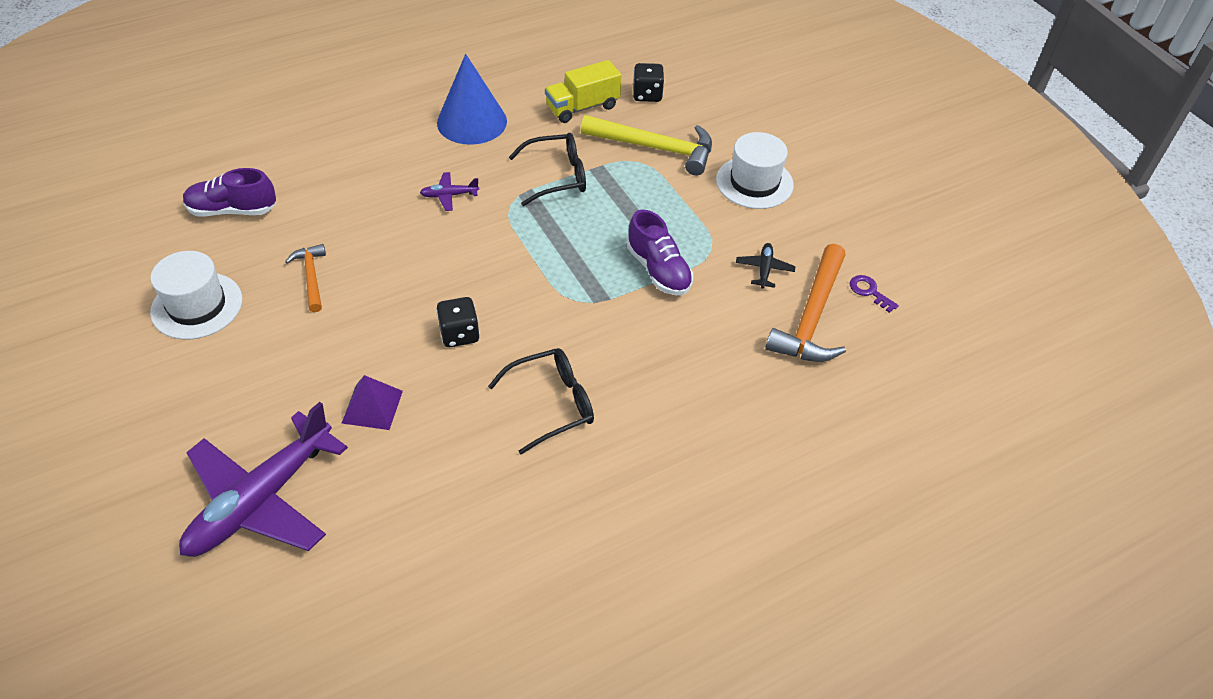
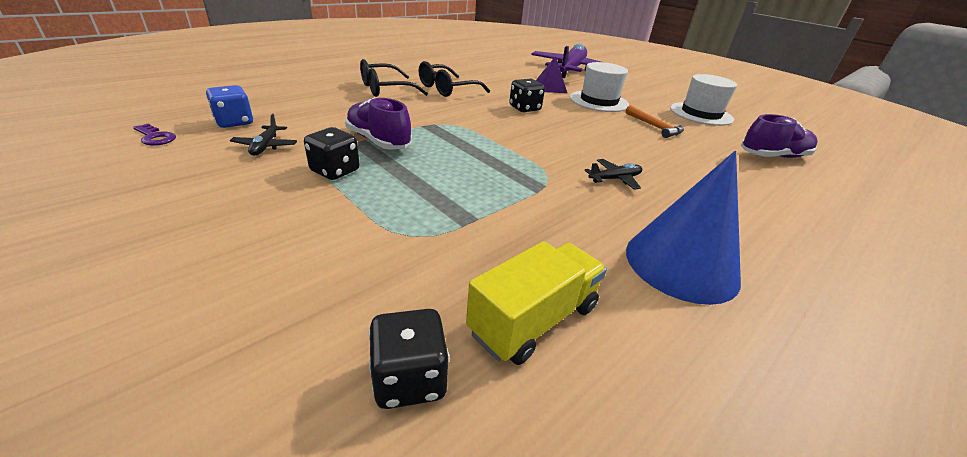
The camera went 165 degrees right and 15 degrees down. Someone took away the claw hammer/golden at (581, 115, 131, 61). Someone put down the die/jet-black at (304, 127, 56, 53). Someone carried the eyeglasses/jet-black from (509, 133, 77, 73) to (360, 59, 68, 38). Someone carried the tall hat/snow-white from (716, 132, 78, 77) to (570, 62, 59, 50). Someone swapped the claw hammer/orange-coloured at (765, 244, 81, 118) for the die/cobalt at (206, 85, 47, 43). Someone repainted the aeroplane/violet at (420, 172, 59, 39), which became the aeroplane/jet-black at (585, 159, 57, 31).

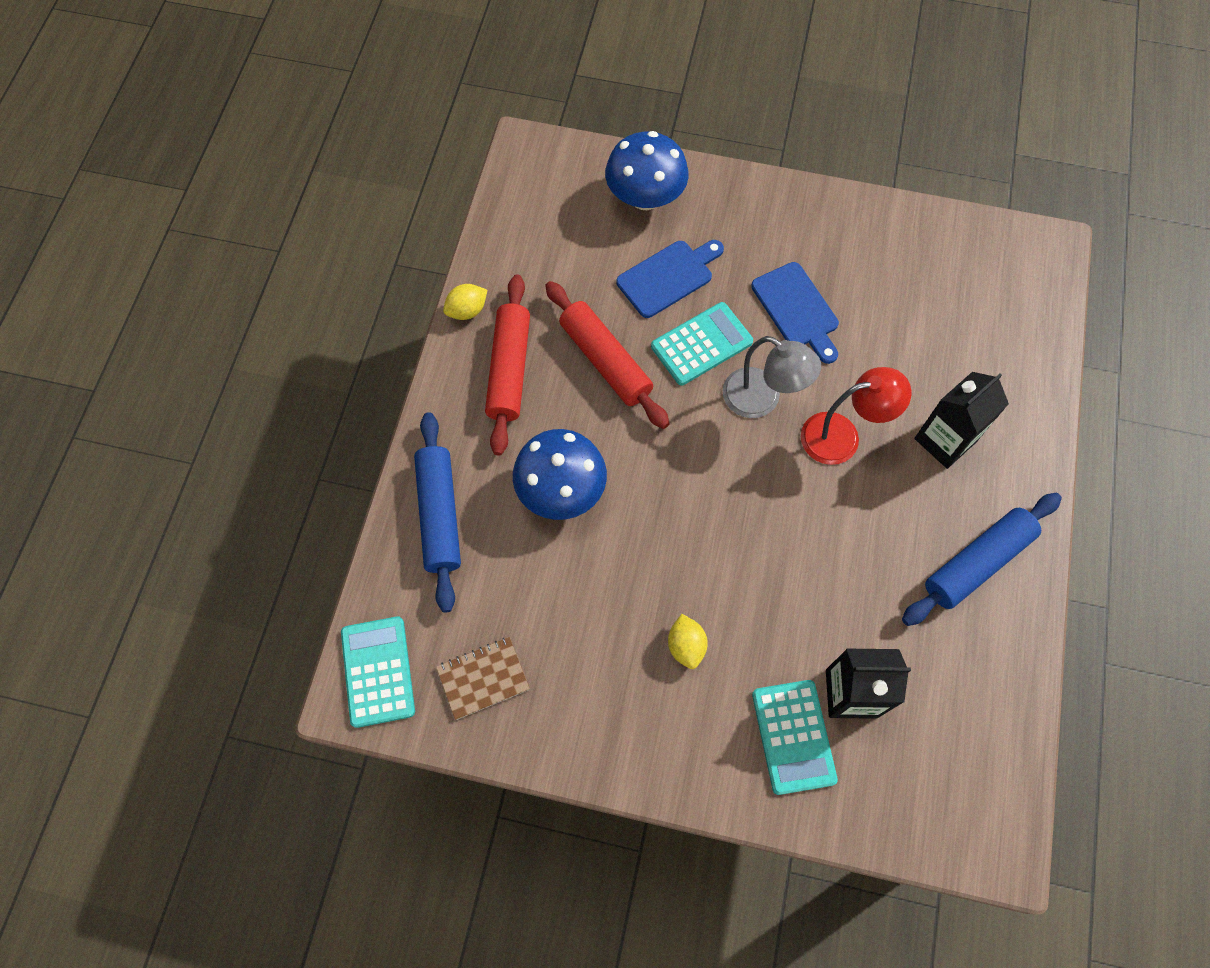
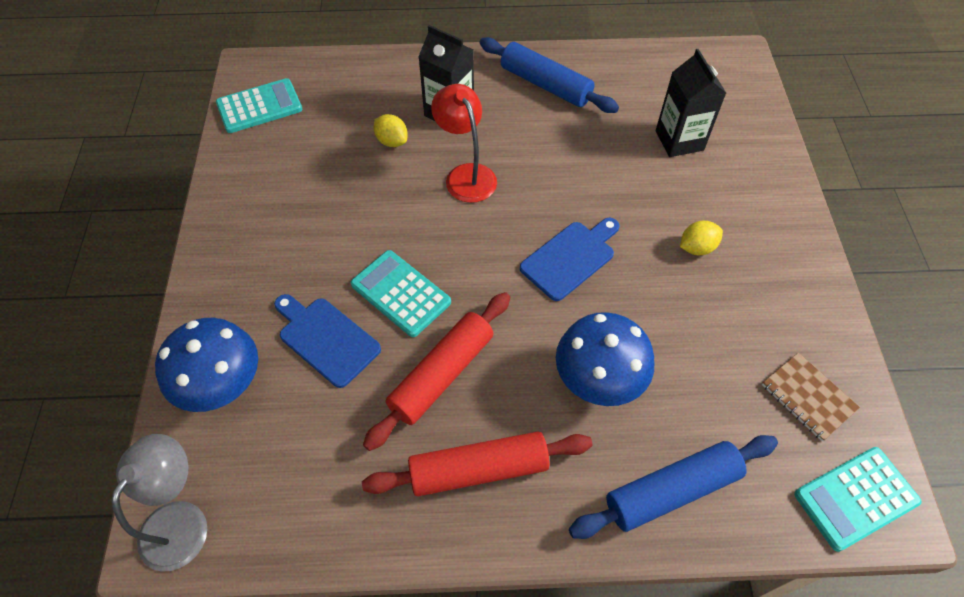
The camera went 105 degrees left and 10 degrees down. Someone carried the lemon/golden from (443, 284, 44, 36) to (374, 114, 34, 33). Someone carried the desk lamp/grey from (723, 336, 98, 82) to (112, 434, 95, 138). Someone carried the chopping board/cobalt from (751, 262, 88, 102) to (520, 218, 100, 83). Someone carried the calculator/teal from (752, 680, 86, 115) to (216, 78, 86, 55).

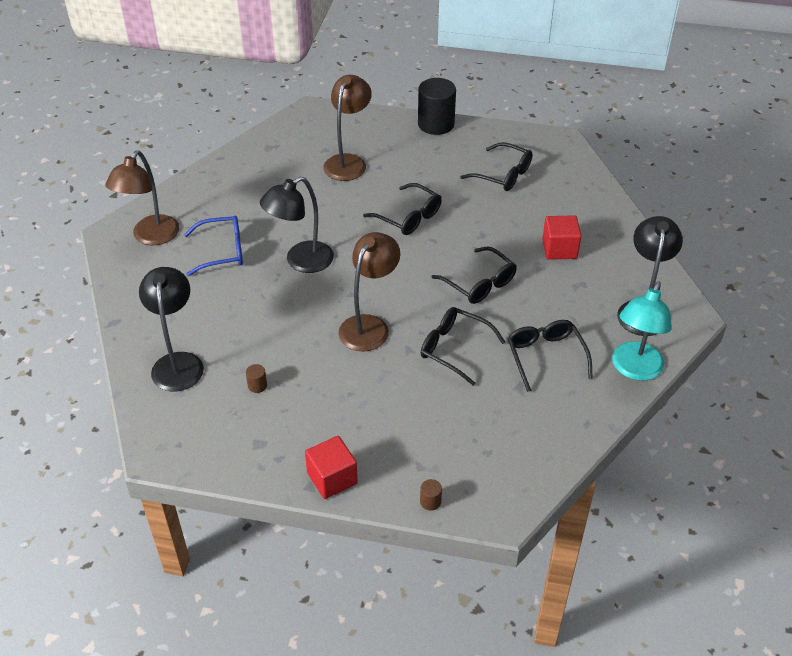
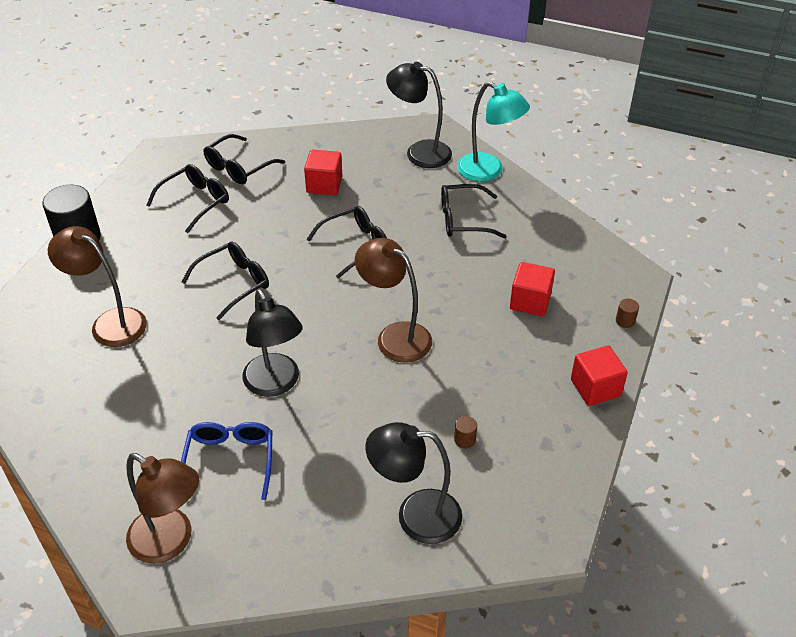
The camera went 80 degrees left and 0 degrees up. Someone put down the cube/red at (510, 262, 45, 55). Someone carried the eyeglasses/jet-black from (421, 307, 84, 79) to (203, 134, 82, 50).

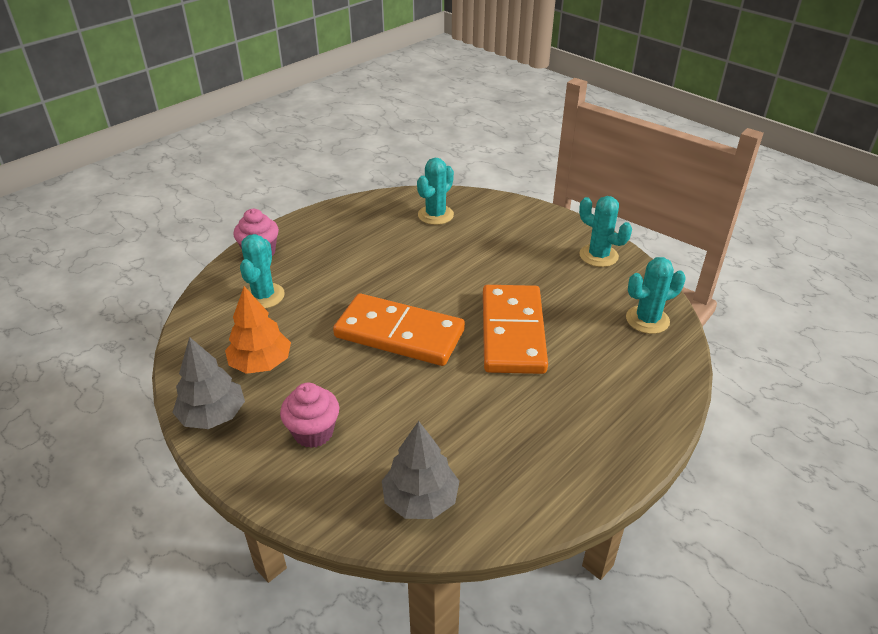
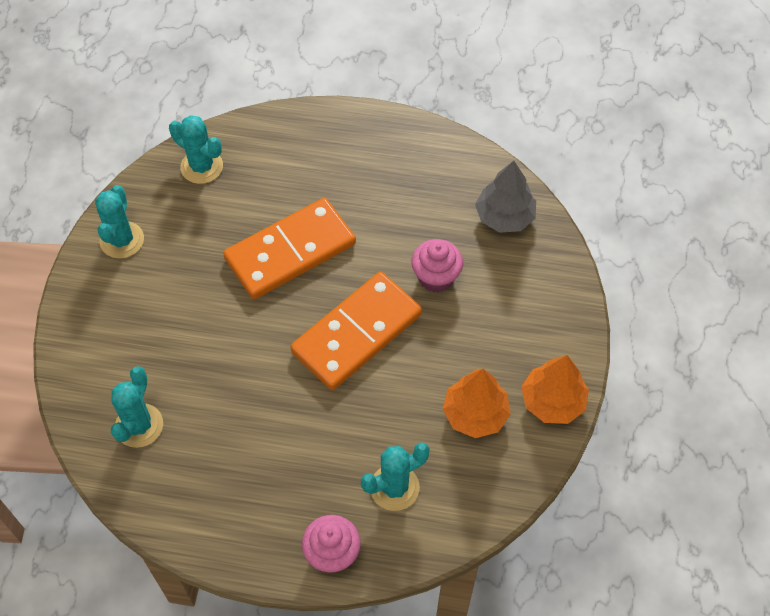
The camera went 125 degrees left and 20 degrees up. Someone carried the muffin/pink from (280, 383, 59, 65) to (411, 239, 52, 53). Someone repainted the tree/grey at (172, 337, 73, 92), which became the tree/orange-coloured at (521, 355, 68, 69). Someone rotated the domino/orange-coloured at (333, 294, 132, 72) by 60 degrees clockwise. Someone rotated the prickly plant/teal at (417, 158, 37, 67) by 75 degrees counterclockwise.

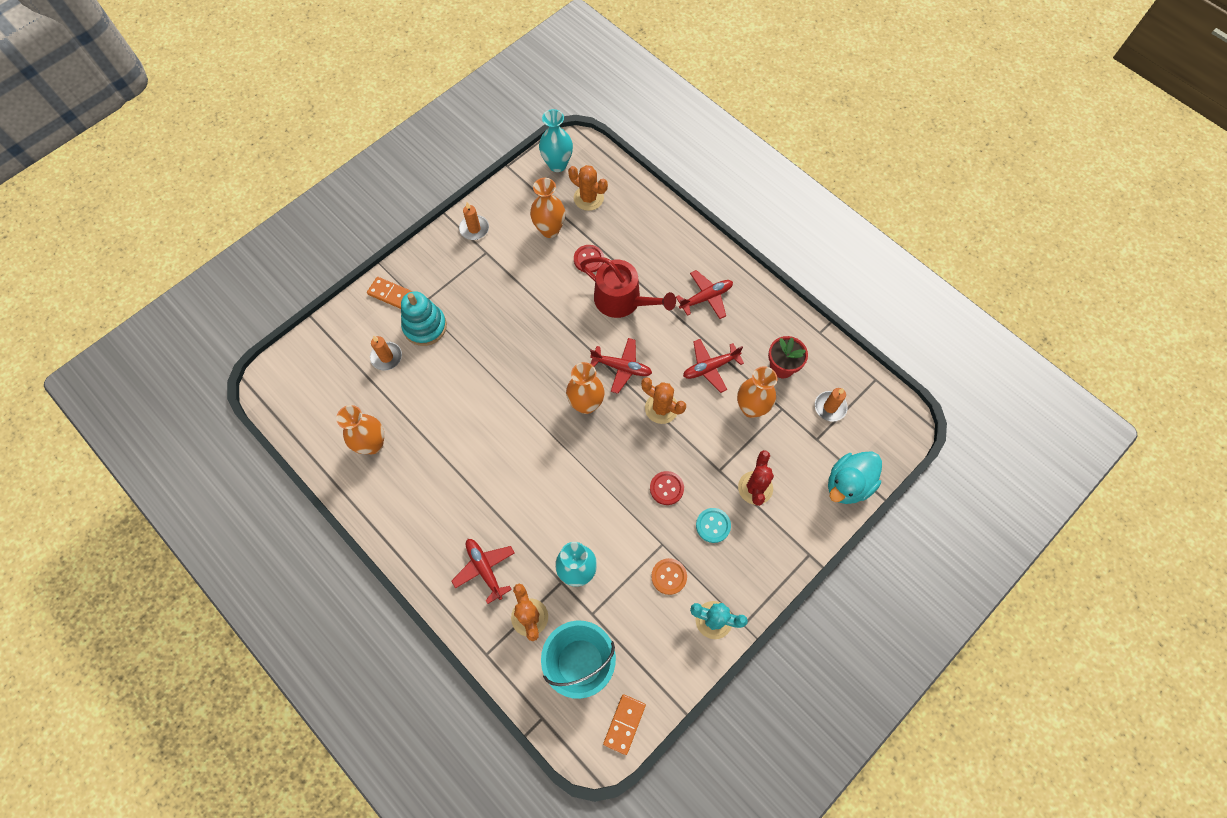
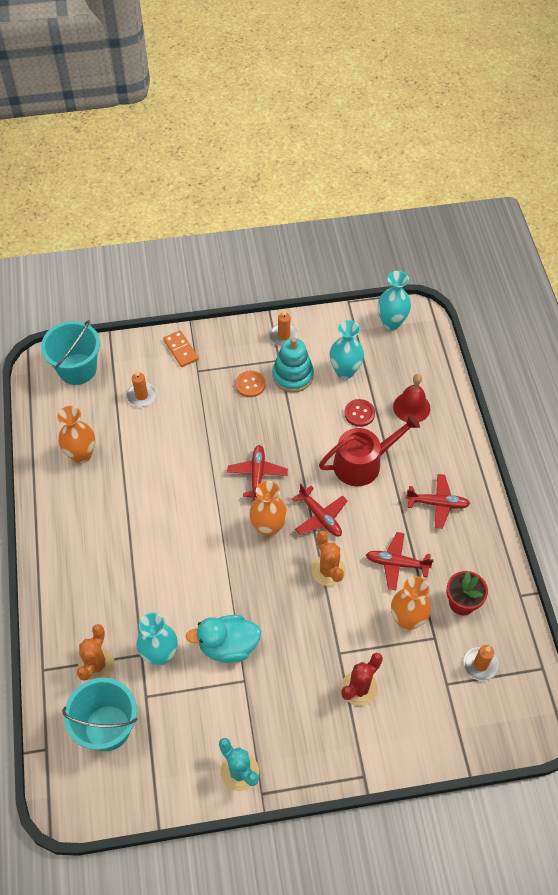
The camera went 35 degrees right and 10 degrees down. Someone took away the prickly plant/orange-coloured at (568, 165, 40, 46). Someone took away the domino/orange-coloured at (603, 694, 43, 61). Someone took away the button/red at (650, 471, 34, 34). Someone took away the button/teal at (696, 508, 35, 35). Someone put down the sand bucket/teal at (41, 320, 59, 65). Someone put down the school bell/red at (393, 374, 37, 49). Someone carried the stacking rings/teal from (401, 291, 46, 55) to (272, 337, 42, 56). Someone carried the aeroplane/red from (451, 539, 64, 65) to (227, 445, 61, 55). Someone carried the button/orange-coloured from (651, 558, 36, 37) to (235, 371, 31, 26). Someone carried the duck/teal from (828, 451, 54, 53) to (186, 615, 75, 48). Someone repainted the tall vase/orange-coloured at (530, 178, 35, 60), which became the tall vase/teal at (330, 320, 34, 59). Someone rotated the watering pot/red at (580, 257, 96, 61) by 90 degrees counterclockwise.

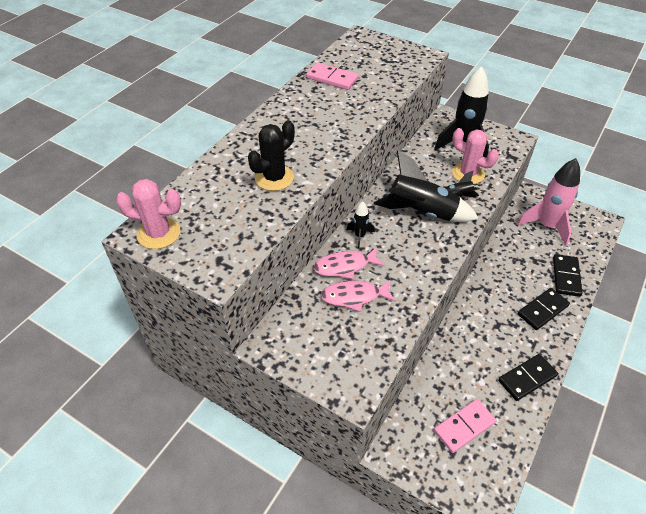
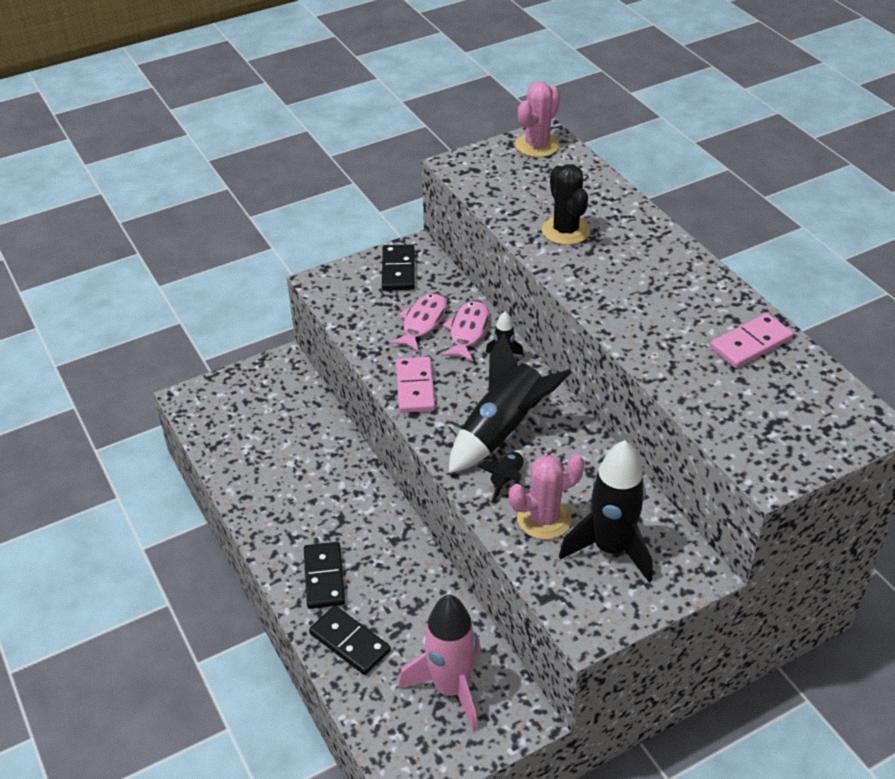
The camera went 120 degrees right and 5 degrees down. Someone carried the domino/pink from (434, 399, 62, 54) to (396, 357, 39, 56). Someone carried the domino/jet-black from (498, 354, 60, 47) to (382, 244, 33, 47).

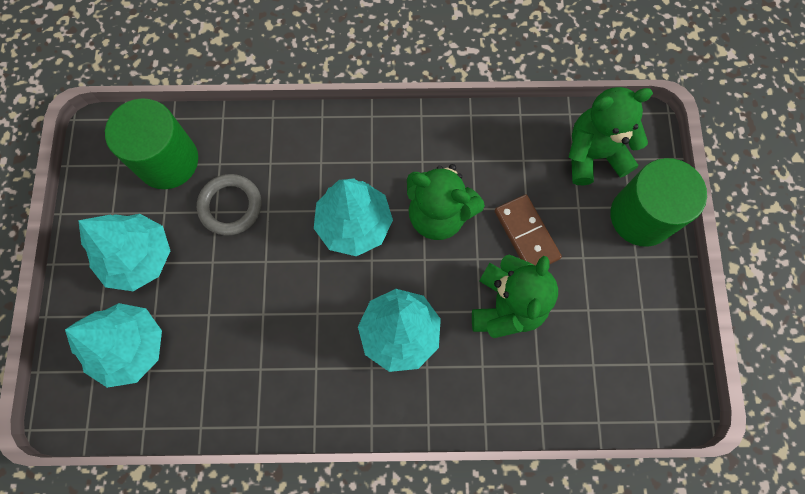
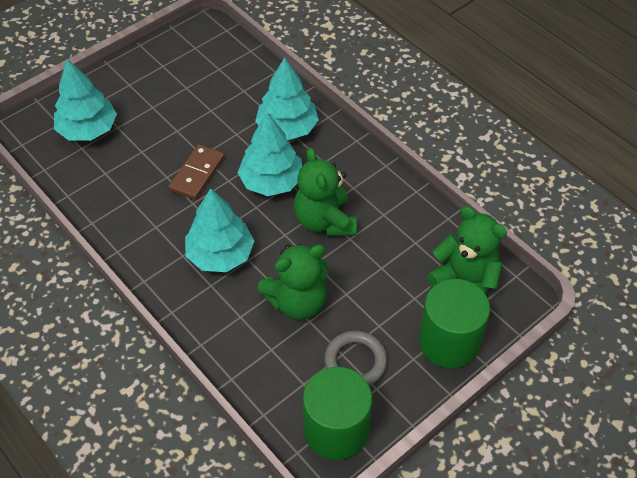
The camera went 50 degrees right and 20 degrees down. Someone carried the tree/teal from (78, 214, 92, 77) to (255, 57, 64, 83). Someone carried the cylinder/emerald from (105, 98, 93, 91) to (303, 367, 69, 93). Someone carried the ring/grey from (197, 174, 64, 62) to (324, 331, 63, 54). Someone carried the domino/russet from (495, 194, 67, 71) to (169, 144, 56, 56).

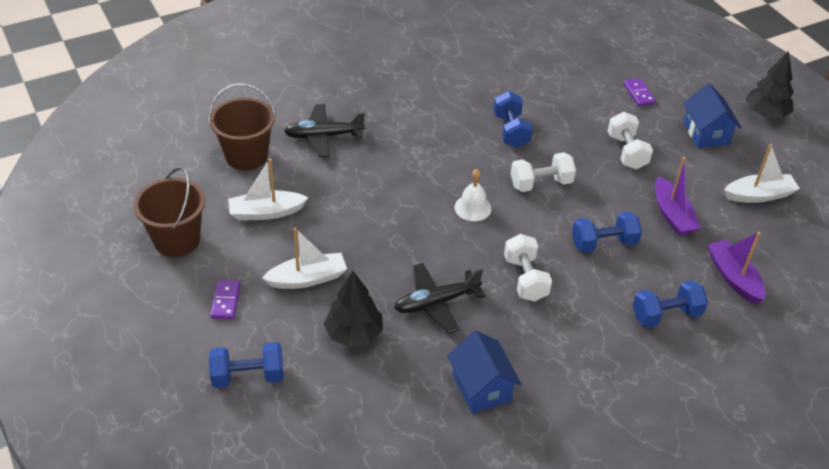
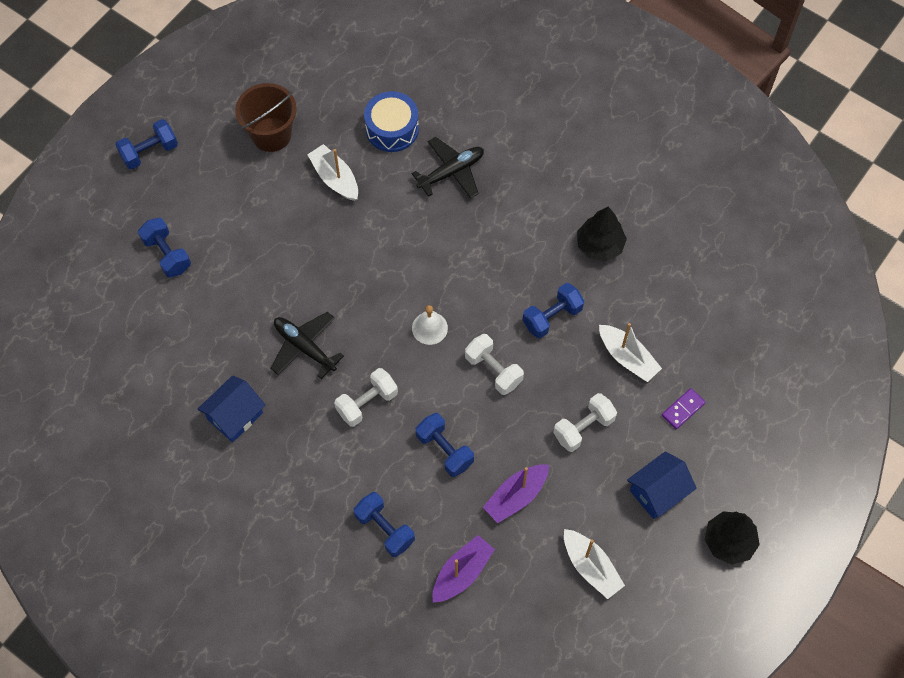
The camera went 65 degrees right and 20 degrees up. Someone took away the domino/violet at (210, 280, 31, 39). Someone put down the free weight/cobalt at (115, 119, 63, 50). Someone carried the sailboat/snow-white from (262, 228, 85, 61) to (599, 323, 63, 59). Someone carried the tree/jet-black from (324, 271, 59, 76) to (577, 207, 50, 54). Someone swapped the sand bucket/russet at (208, 83, 68, 87) for the toy drum/cobalt at (364, 91, 55, 61). Someone rotated the aeroplane/jet-black at (284, 104, 81, 54) by 90 degrees clockwise.

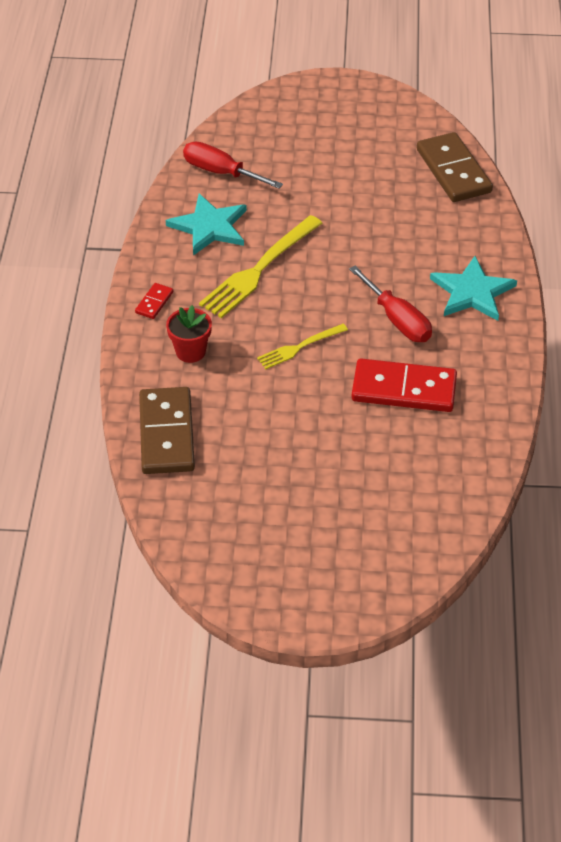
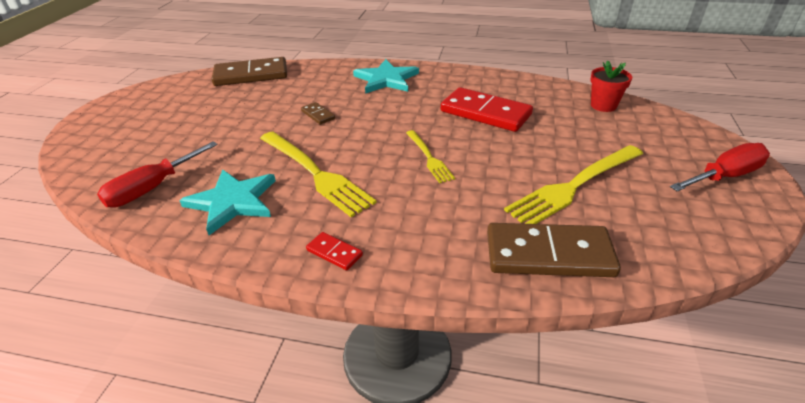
The camera went 80 degrees left and 10 degrees down. Someone put down the domino/russet at (301, 102, 34, 23). Someone put down the dinner fork/golden at (504, 145, 139, 79). Someone carried the flower pot/red from (166, 305, 46, 58) to (590, 61, 42, 51). Someone carried the screwdriver/red from (349, 266, 83, 76) to (670, 143, 100, 48). Someone rotated the domino/red at (352, 358, 105, 54) by 75 degrees counterclockwise.

